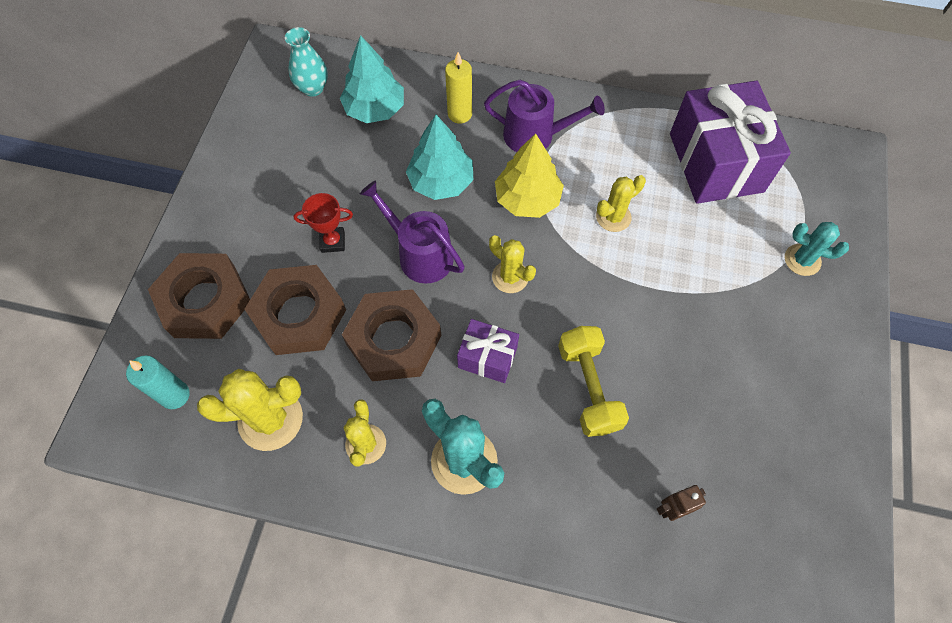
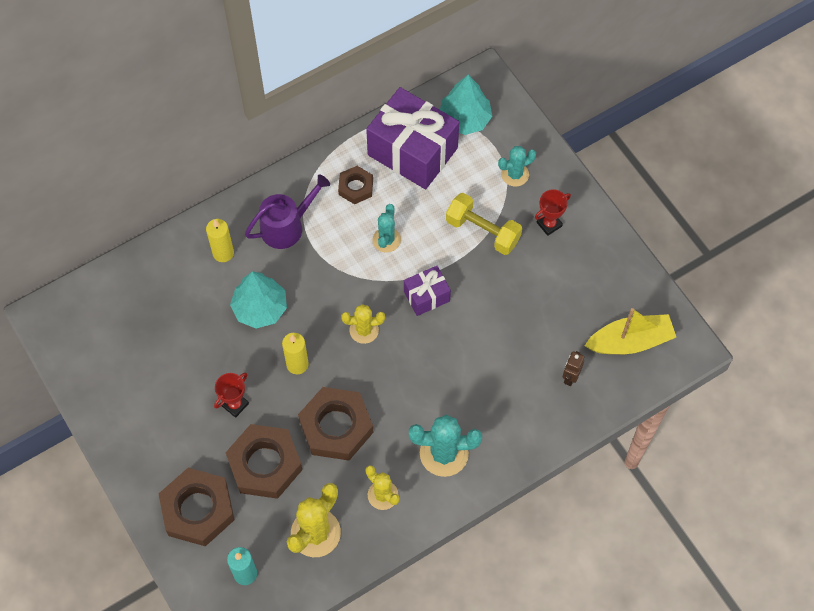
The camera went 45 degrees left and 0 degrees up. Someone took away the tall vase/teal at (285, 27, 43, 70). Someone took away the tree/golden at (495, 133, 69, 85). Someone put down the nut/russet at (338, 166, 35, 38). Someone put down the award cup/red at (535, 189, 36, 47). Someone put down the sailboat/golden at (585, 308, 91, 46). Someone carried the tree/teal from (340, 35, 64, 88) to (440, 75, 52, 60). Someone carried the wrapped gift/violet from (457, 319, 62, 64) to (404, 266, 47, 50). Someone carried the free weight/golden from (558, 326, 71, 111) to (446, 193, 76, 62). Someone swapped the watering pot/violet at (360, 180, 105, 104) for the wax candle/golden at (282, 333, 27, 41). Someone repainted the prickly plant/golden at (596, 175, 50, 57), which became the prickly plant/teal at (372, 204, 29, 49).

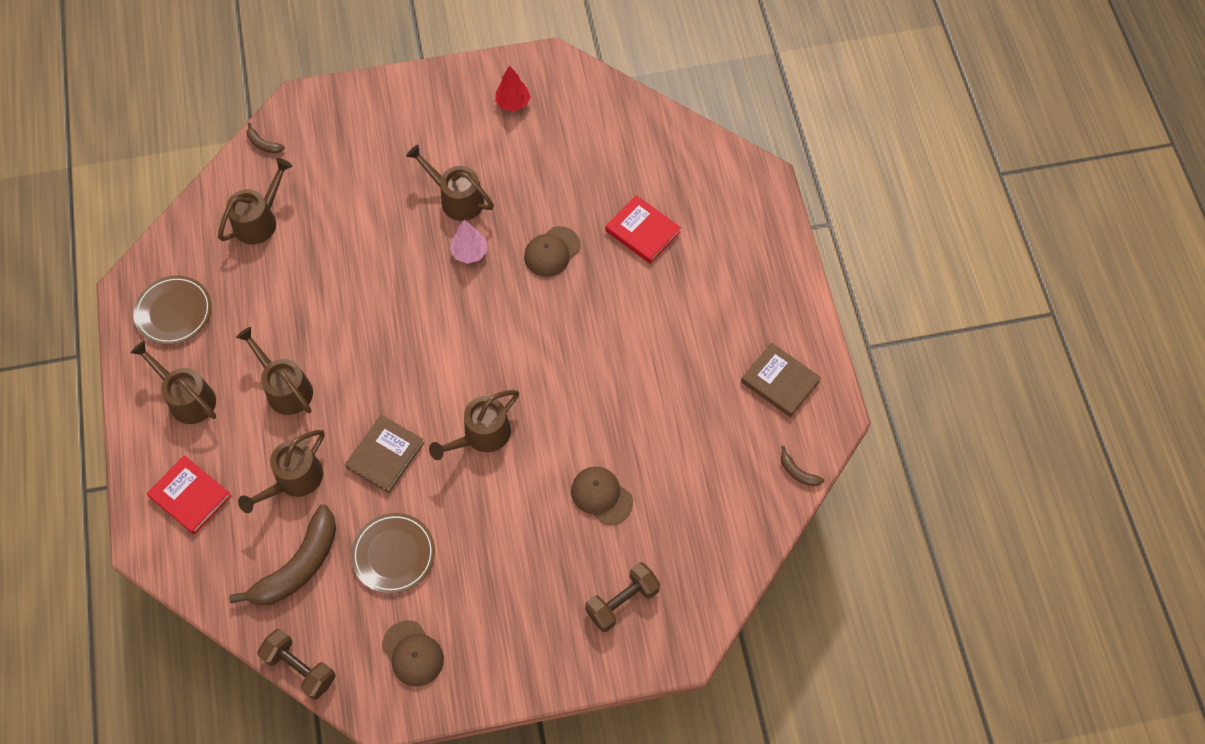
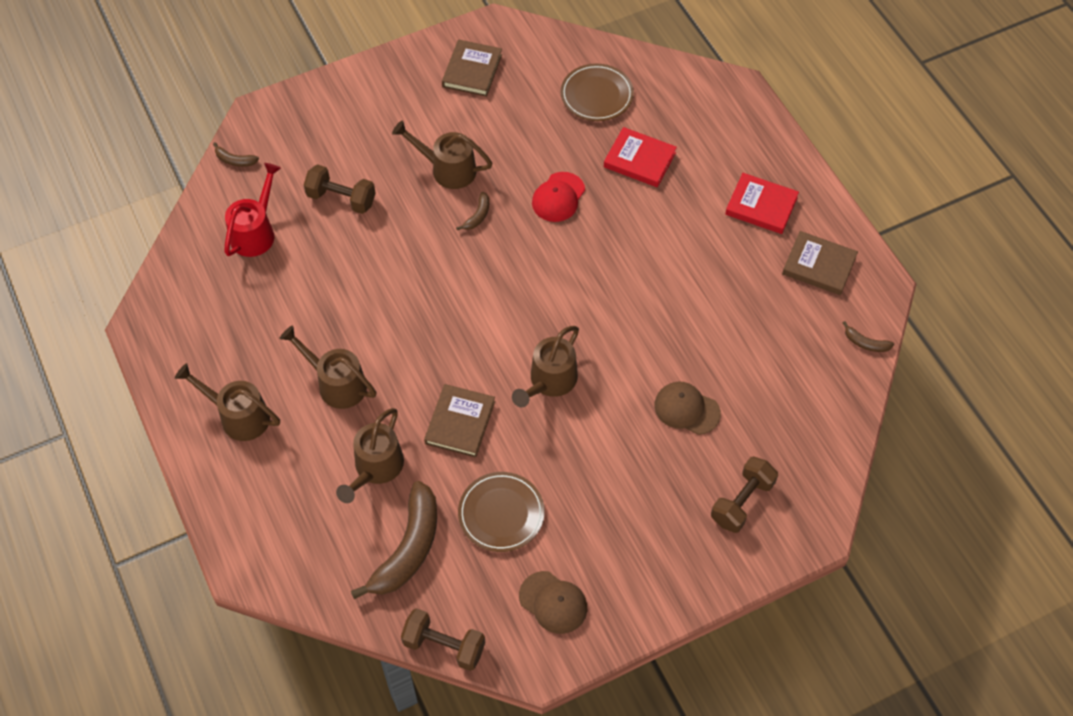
The camera went 15 degrees left and 5 degrees down. Someone put down the free weight/russet at (304, 164, 72, 50). Someone carried the flat dish/russet from (133, 276, 78, 69) to (561, 63, 73, 58). Someone carried the hardback/red from (147, 455, 85, 80) to (725, 173, 74, 61). Someone swapped the tree/pink at (450, 220, 37, 44) for the banana fruit/russet at (456, 192, 33, 38). Someone swapped the tree/red at (495, 66, 36, 45) for the hardback/russet at (442, 39, 60, 58). Someone repainted the watering pot/russet at (218, 158, 74, 87), which became the watering pot/red at (224, 163, 57, 94). Someone repainted the baseball cap/russet at (524, 226, 57, 51), which became the baseball cap/red at (532, 172, 53, 50).

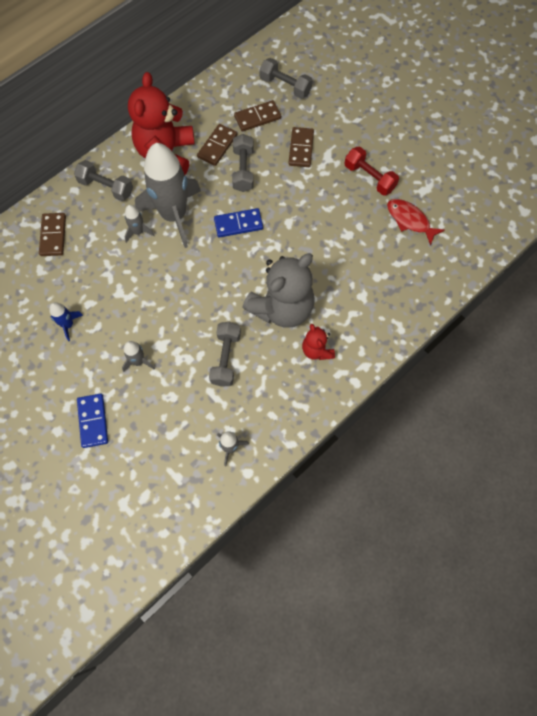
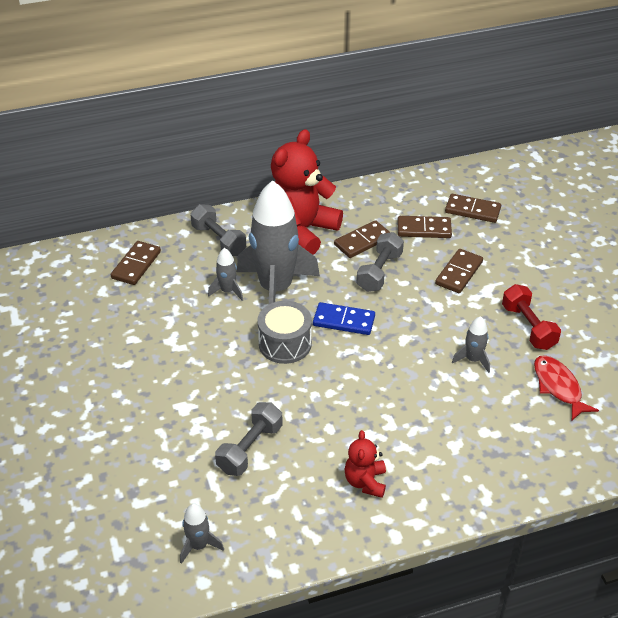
The camera went 25 degrees right and 25 degrees down. Someone took away the spaceship/cobalt at (49, 302, 34, 39). Someone took away the domino/cobalt at (77, 394, 31, 54). Someone took away the teddy/grey at (242, 253, 73, 75). Someone put down the toy drum/grey at (257, 301, 55, 63). Someone carried the spaceship/grey from (122, 341, 33, 31) to (452, 316, 38, 57). Someone swapped the free weight/grey at (259, 58, 54, 41) for the domino/russet at (445, 194, 56, 29).

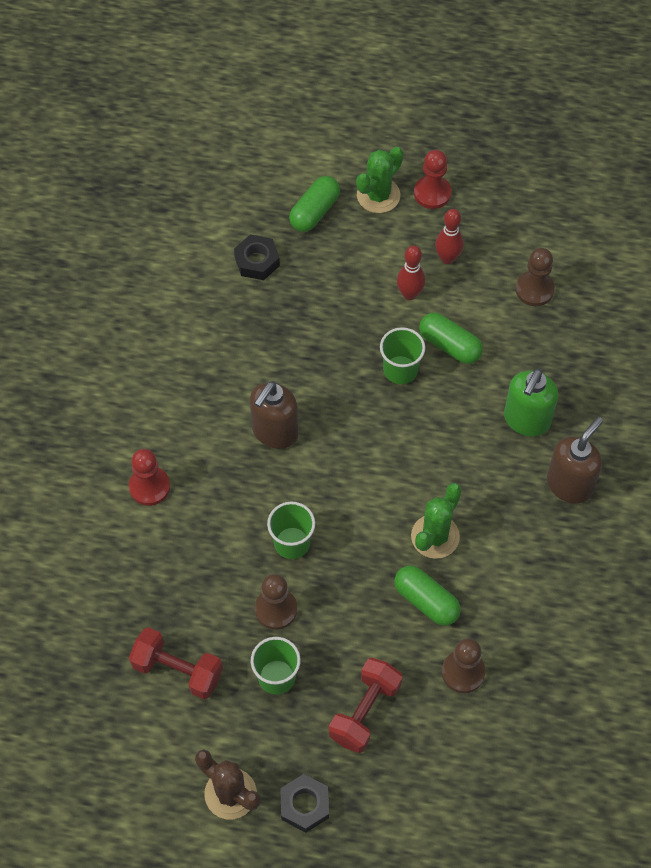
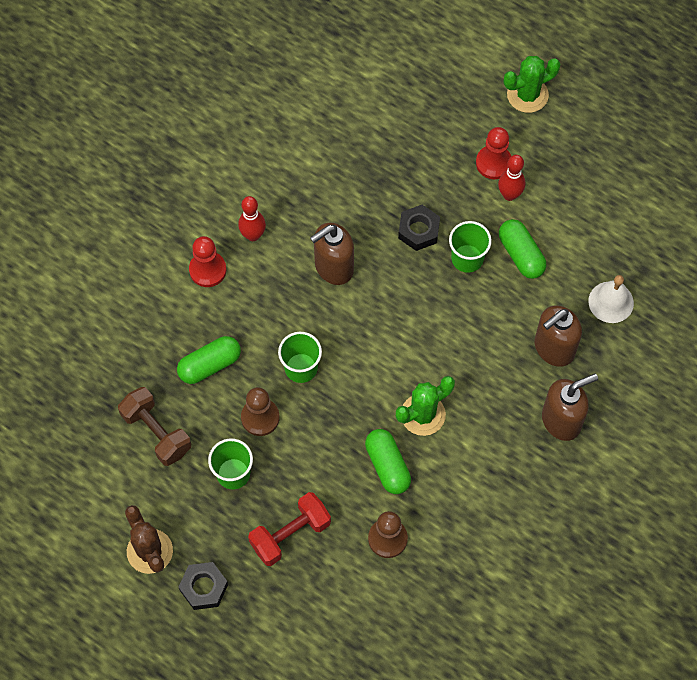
The camera went 25 degrees right and 5 degrees up. Someone took away the pawn/russet at (516, 248, 39, 58). Someone put down the school bell/snow-white at (588, 275, 46, 48). Someone carried the nut/jet-black from (234, 235, 46, 45) to (398, 205, 42, 46). Someone carried the pill/emerald from (289, 176, 51, 56) to (177, 336, 64, 48). Someone carried the pawn/red from (414, 150, 37, 59) to (476, 127, 35, 52). Someone carried the tenpin/red from (435, 209, 29, 55) to (238, 196, 28, 45). Someone repainted the free weight/red at (129, 627, 94, 72), which became the free weight/russet at (118, 387, 73, 79). Someone repainted the soap pump/emerald at (504, 369, 54, 67), which became the soap pump/russet at (535, 305, 47, 62).

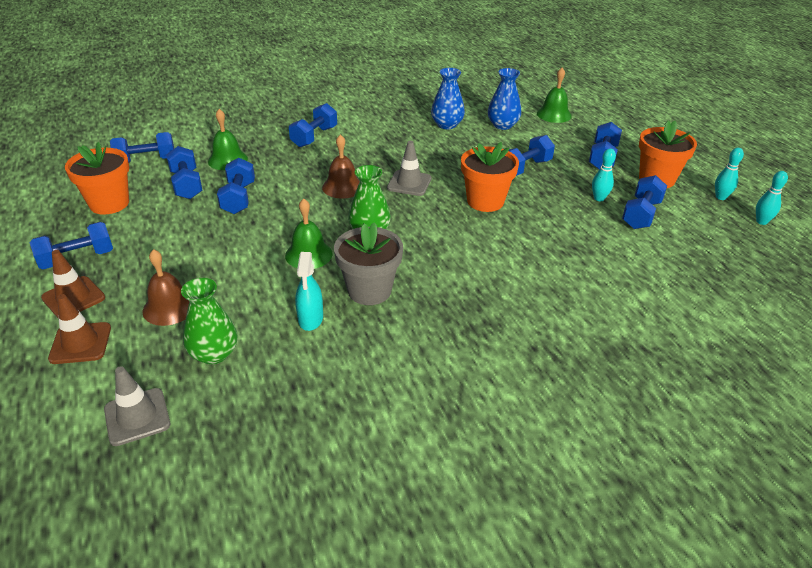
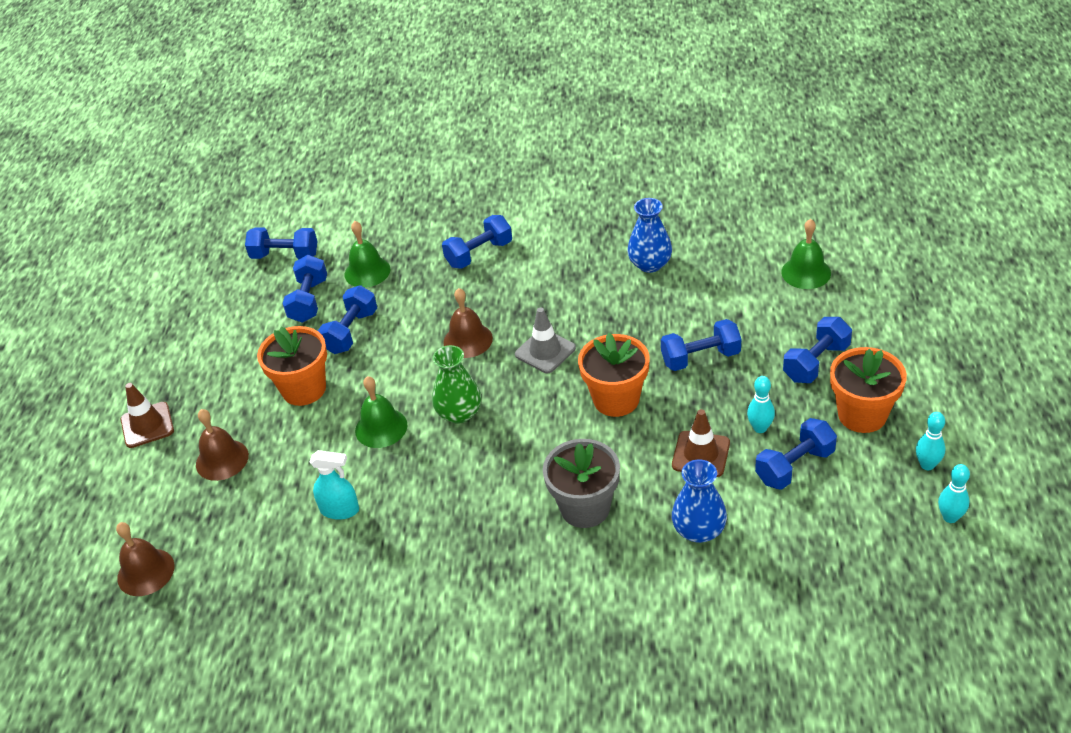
The camera went 30 degrees right and 5 degrees up. Someone took away the free weight/cobalt at (29, 222, 84, 47). Someone took away the tall vase/emerald at (181, 278, 56, 87). Someone carried the traffic cone/russet from (48, 294, 63, 70) to (672, 409, 58, 68). Someone carried the flower pot/orange-coloured from (65, 142, 64, 73) to (257, 326, 70, 80). Someone carried the flower pot/grey from (334, 222, 69, 83) to (543, 439, 77, 89). Someone carried the tall vase/cobalt from (488, 68, 33, 62) to (672, 459, 55, 84). Someone swapped the traffic cone/grey at (104, 366, 66, 80) for the school bell/russet at (116, 522, 58, 74). Someone rotated the sprayer/teal at (295, 252, 28, 79) by 105 degrees counterclockwise.

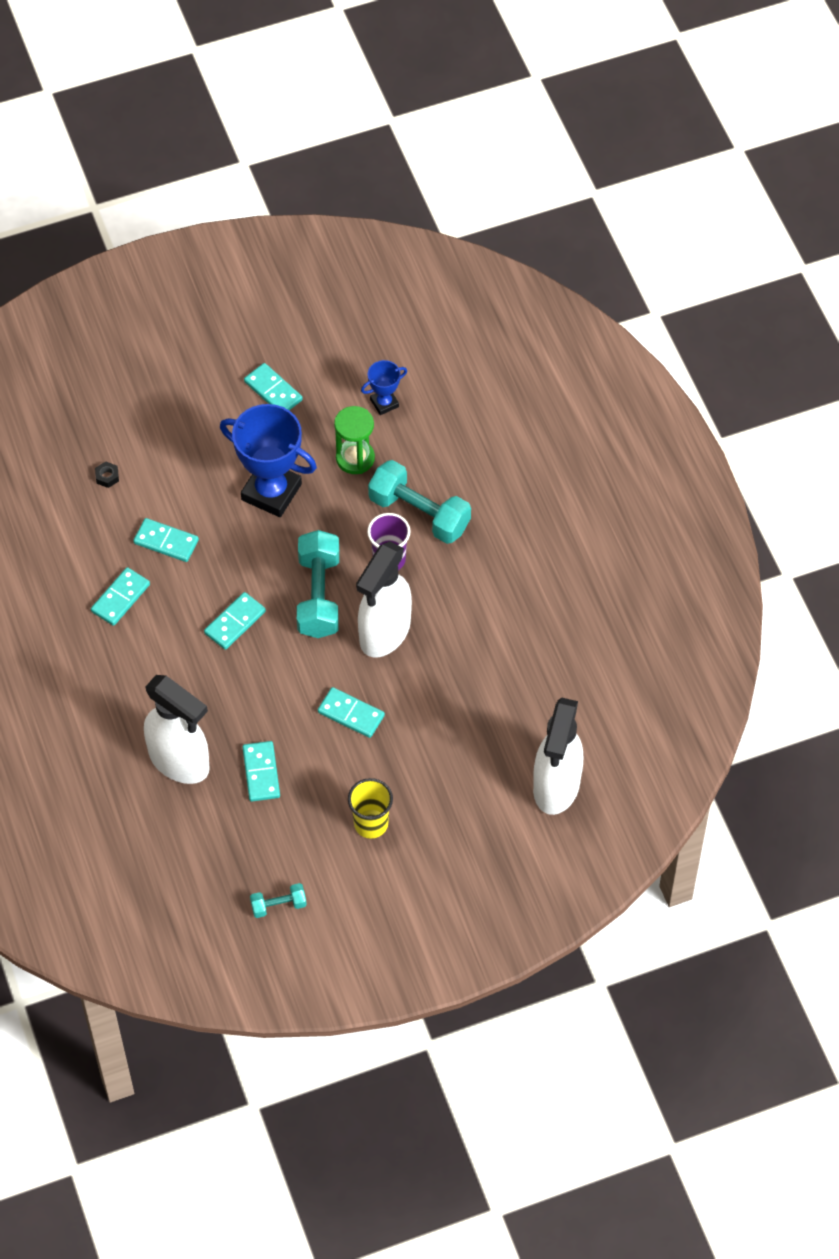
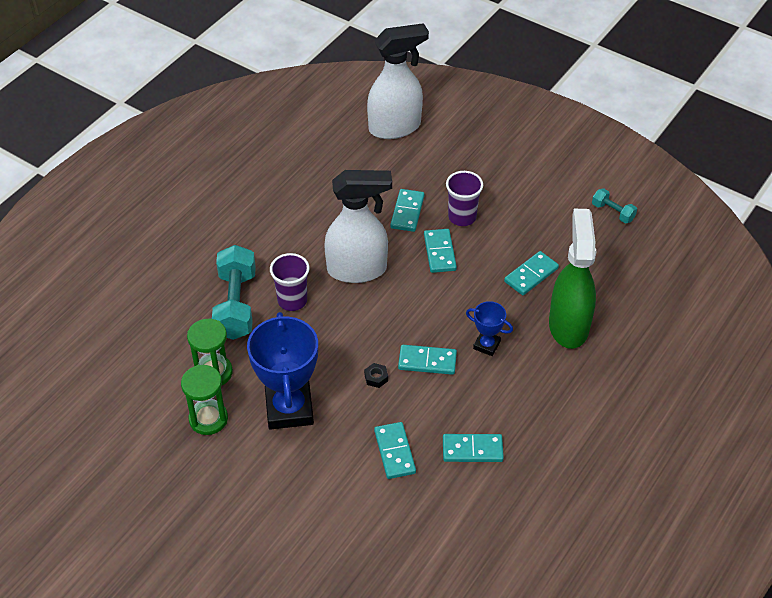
The camera went 125 degrees left and 10 degrees down. Someone took away the free weight/teal at (297, 530, 42, 108). Someone took away the tumbler/golden at (348, 778, 45, 61). Someone put down the hourglass/emerald at (181, 365, 47, 70). Someone put down the tumbler/violet at (446, 171, 37, 55). Someone carried the nut/jet-black from (95, 461, 24, 27) to (364, 363, 24, 25). Someone carried the domino/teal from (244, 363, 59, 47) to (390, 189, 34, 43). Someone carried the award cup/cobalt from (361, 360, 46, 55) to (466, 301, 47, 55). Someone repainted the sprayer/snow-white at (144, 675, 66, 109), which became the sprayer/emerald at (549, 209, 47, 140).

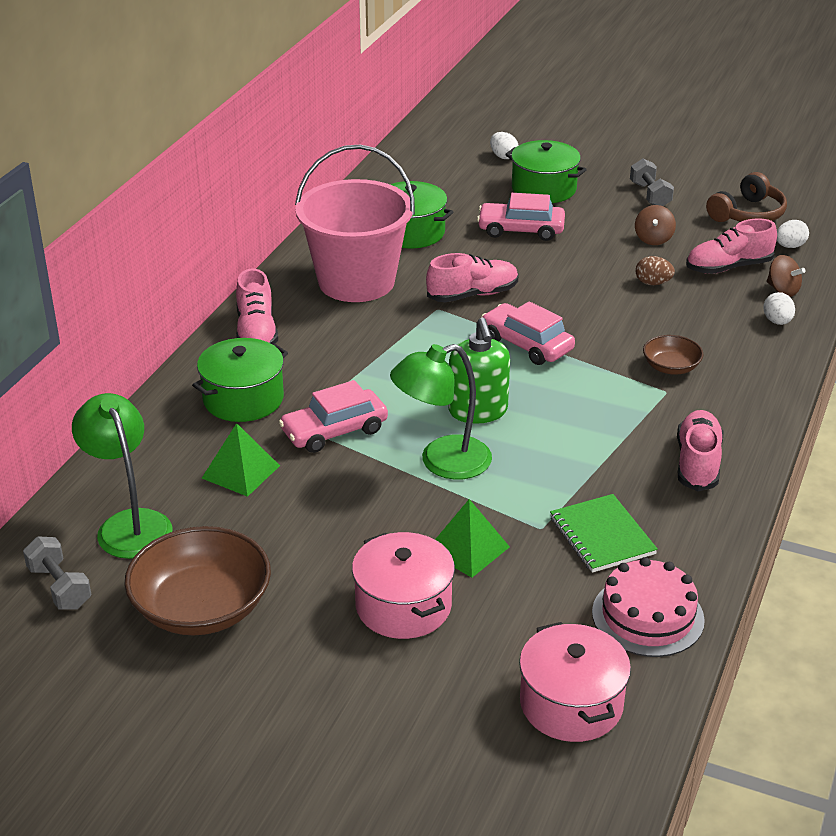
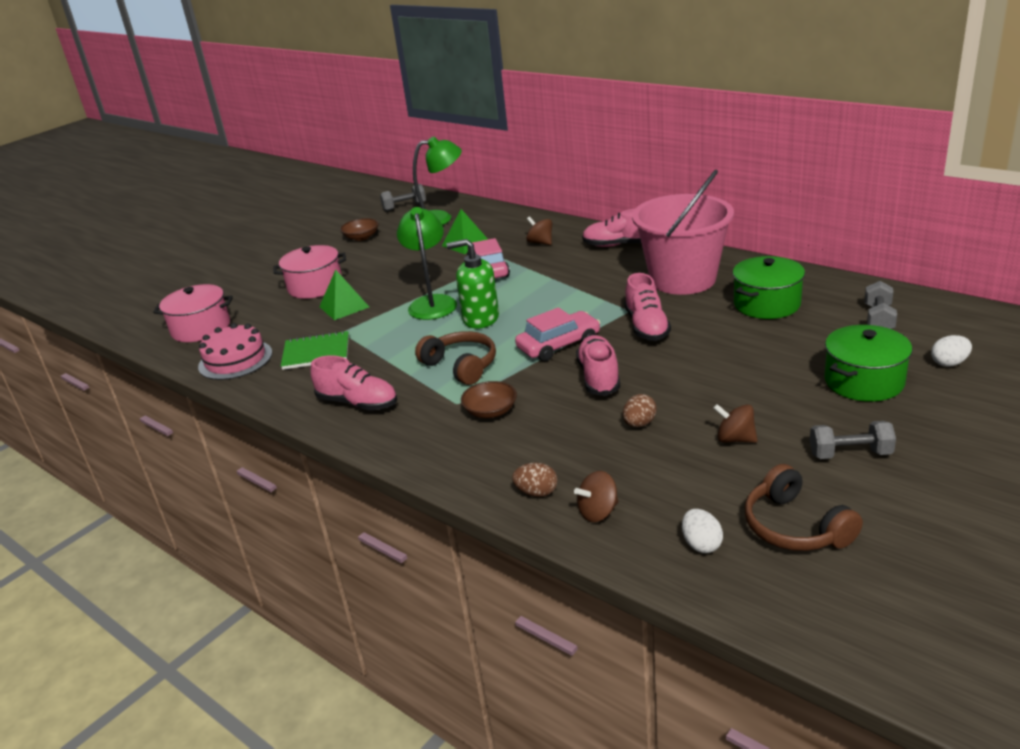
The camera went 110 degrees right and 5 degrees down. Someone took away the automobile/pink at (477, 193, 88, 48). Someone put down the headset/russet at (415, 331, 81, 54). Someone put down the free weight/grey at (864, 281, 33, 48). Someone carried the lace-up shoe/pink from (686, 219, 91, 55) to (576, 335, 44, 61). Someone swapped the pot/emerald at (192, 338, 96, 84) for the whirligig/russet at (526, 216, 26, 29). Someone repainted the egg/snow-white at (763, 292, 32, 33), which became the egg/russet at (512, 463, 45, 34). Someone scaled the bowl/russet at (124, 526, 147, 109) by 0.51.

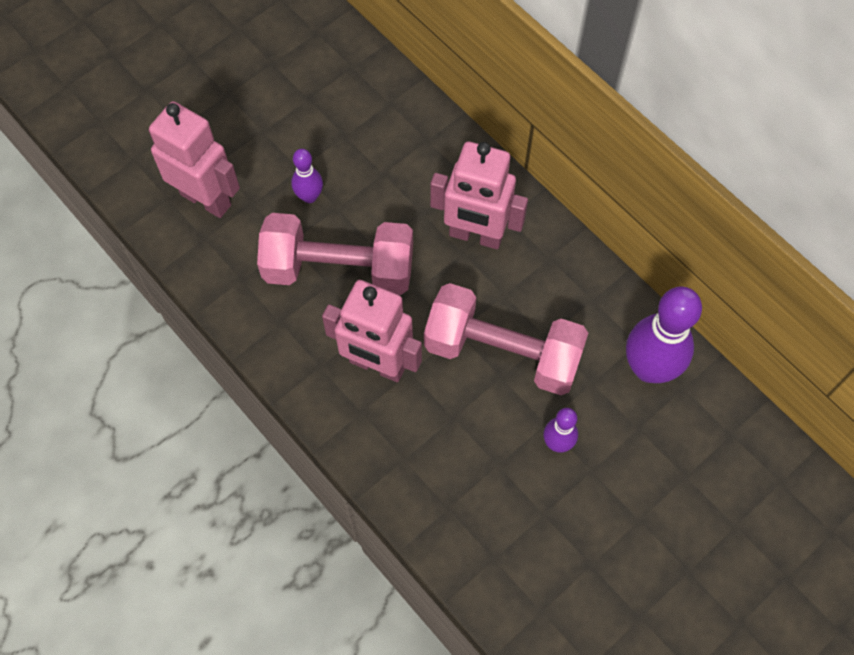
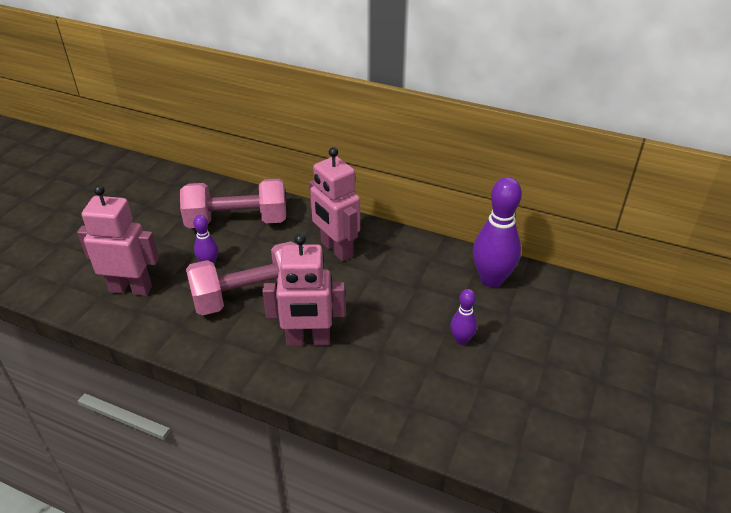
The camera went 25 degrees left and 25 degrees down. Someone carried the free weight/pink from (424, 283, 164, 112) to (180, 179, 106, 49). Someone rotated the robot figure/pink at (430, 141, 98, 108) by 60 degrees clockwise.

